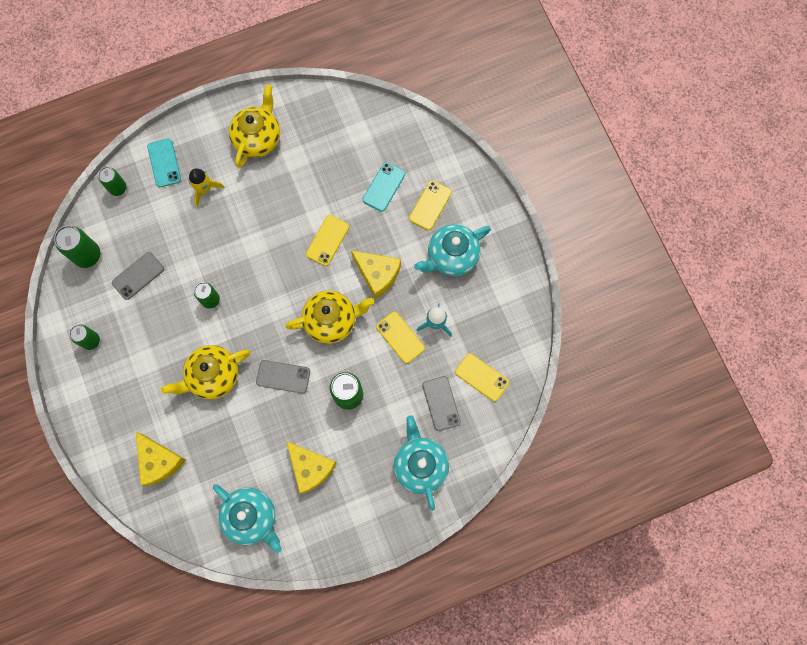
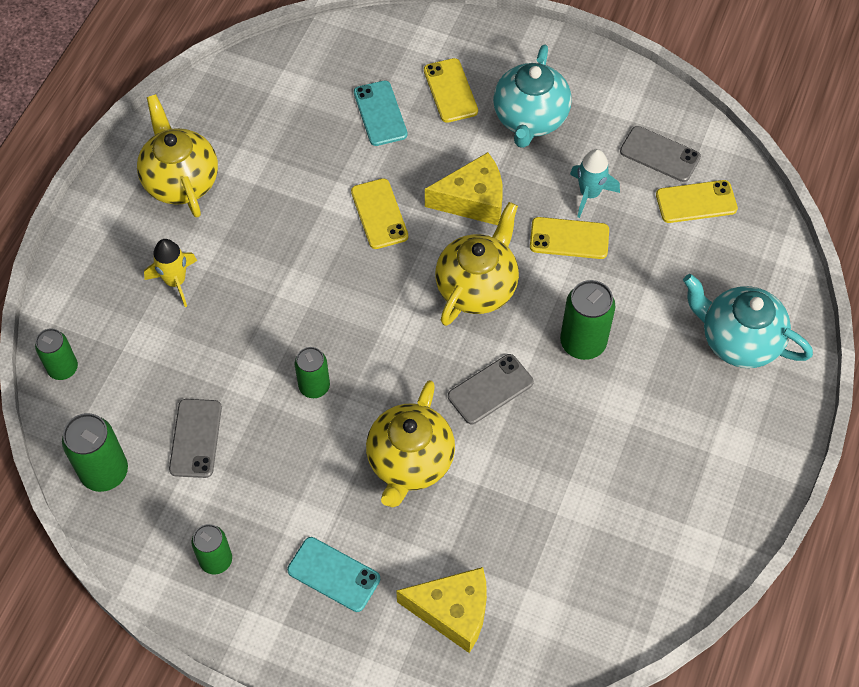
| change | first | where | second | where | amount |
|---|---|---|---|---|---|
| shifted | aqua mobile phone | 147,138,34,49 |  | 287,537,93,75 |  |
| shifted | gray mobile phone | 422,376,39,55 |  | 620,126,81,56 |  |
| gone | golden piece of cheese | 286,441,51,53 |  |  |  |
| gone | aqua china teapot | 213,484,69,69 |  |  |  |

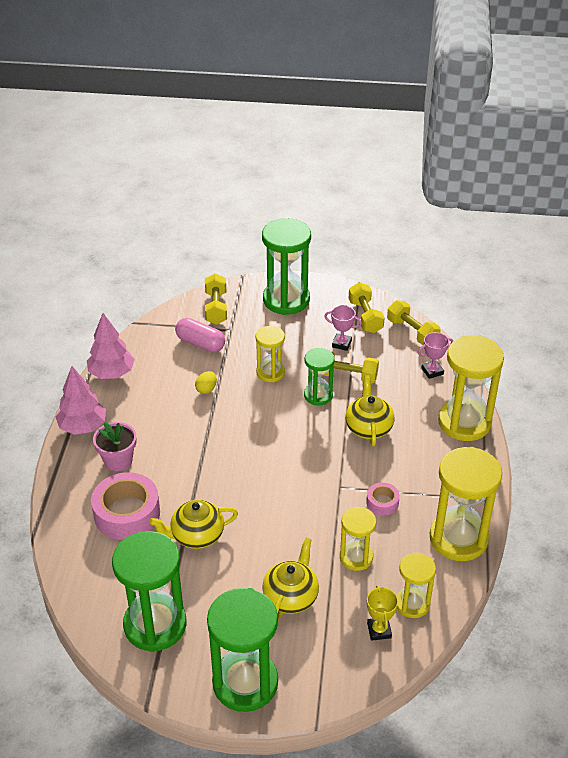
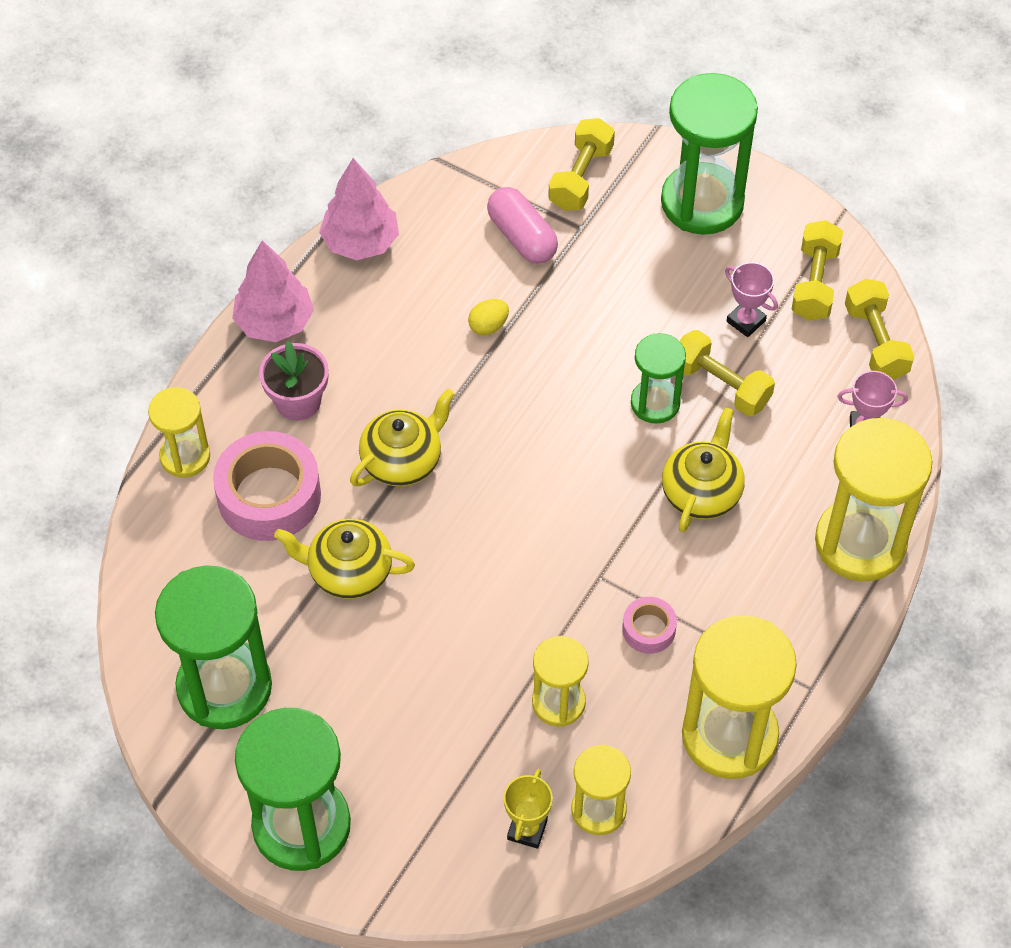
| change | first | where | second | where | amount |
|---|---|---|---|---|---|
| shifted | golden sandglass | 256,326,29,56 |  | 148,387,62,91 |  |
| shifted | golden china teapot | 262,538,57,82 |  | 350,389,105,97 |  |

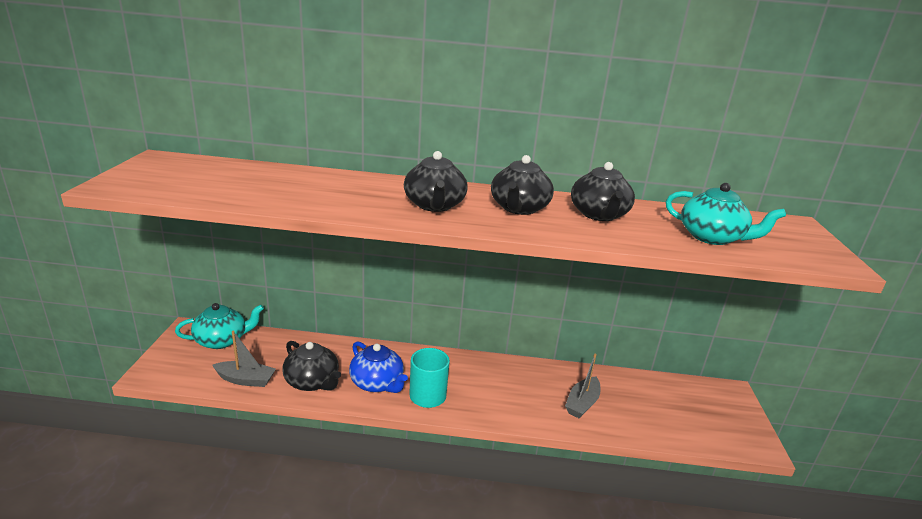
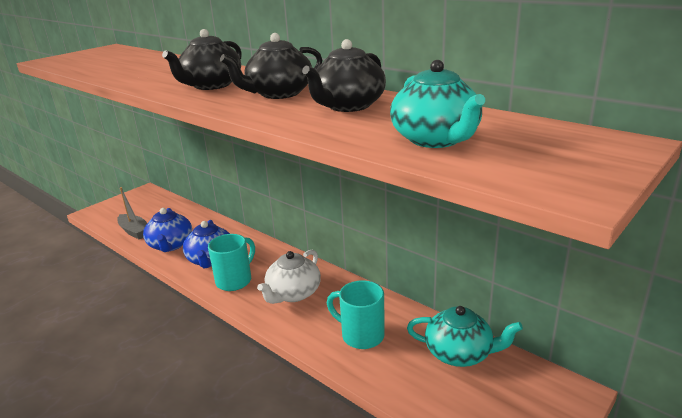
| change | first | where | second | where | amount |
|---|---|---|---|---|---|
| shifted | aqua china teapot | 175,303,89,46 |  | 407,306,116,61 |  |
| repainted | black china teapot | 282,341,59,50 | royal blue china teapot | 143,208,49,44 |  |
| swapped | gray toy boat | 565,354,36,64 | aqua coffee mug | 327,280,58,69 |  |
| new |  |  | white china teapot | 257,250,64,54 |  |

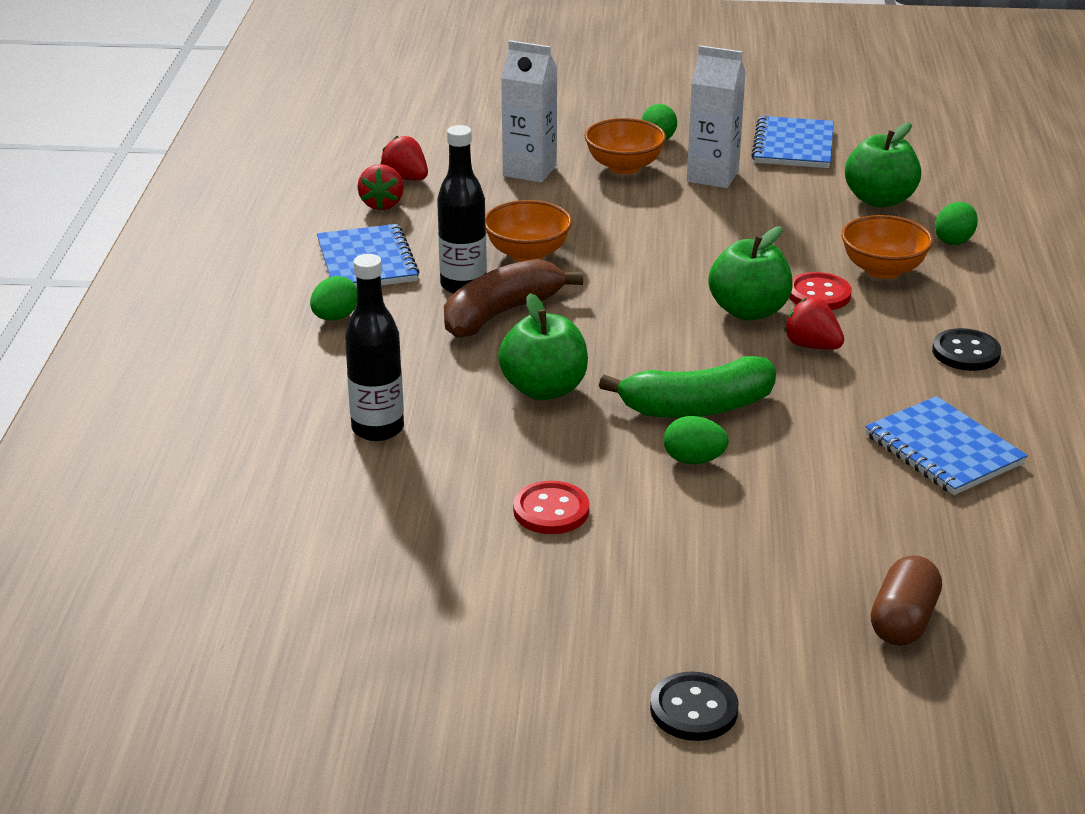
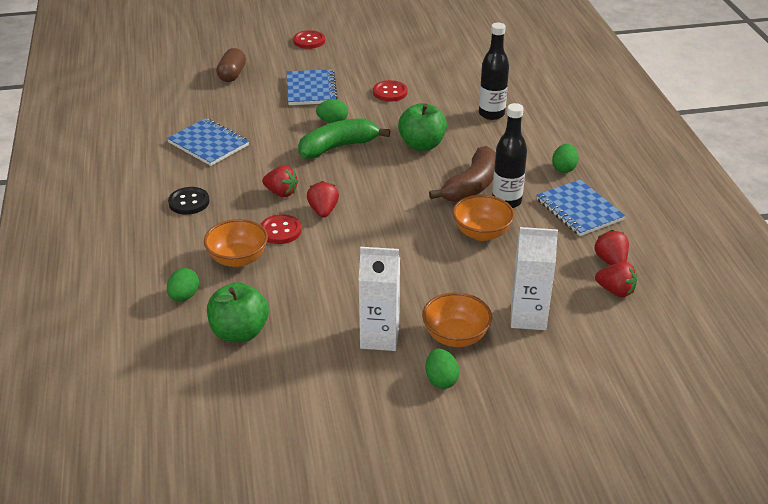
| change | first | where | second | where | amount |
|---|---|---|---|---|---|
| shifted | royal blue exercise book | 752,116,82,52 |  | 287,69,51,36 |  |
| swapped | green toy apple | 709,226,84,95 | red berry | 307,181,32,37 |  |
| repainted | black button | 650,671,89,70 | red button | 293,30,32,19 |  |

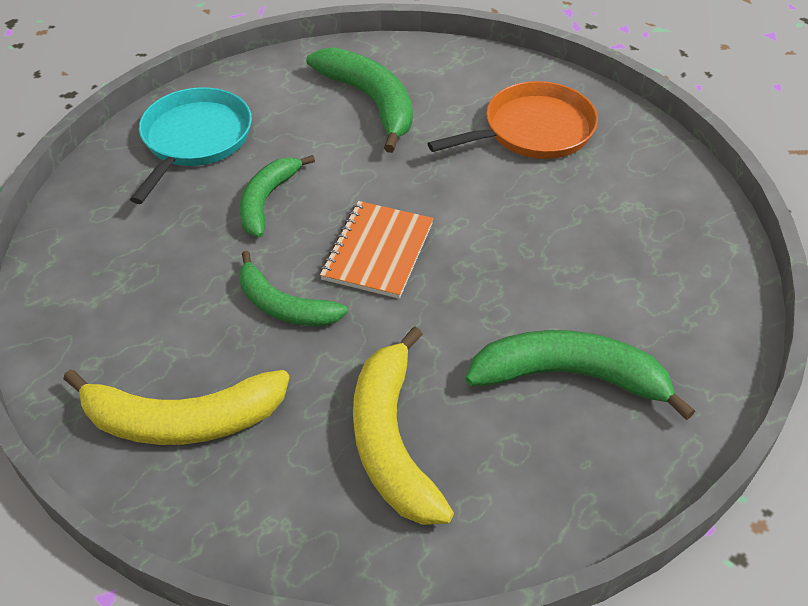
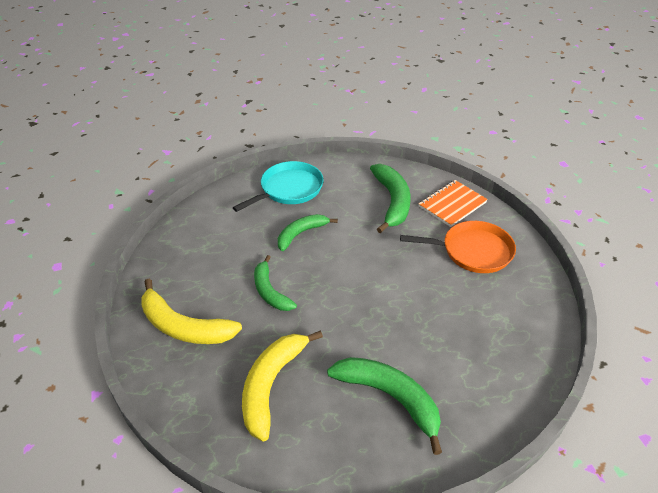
| change | first | where | second | where | amount |
|---|---|---|---|---|---|
| shifted | bright orange exercise book | 320,201,113,98 |  | 418,180,70,47 |  |

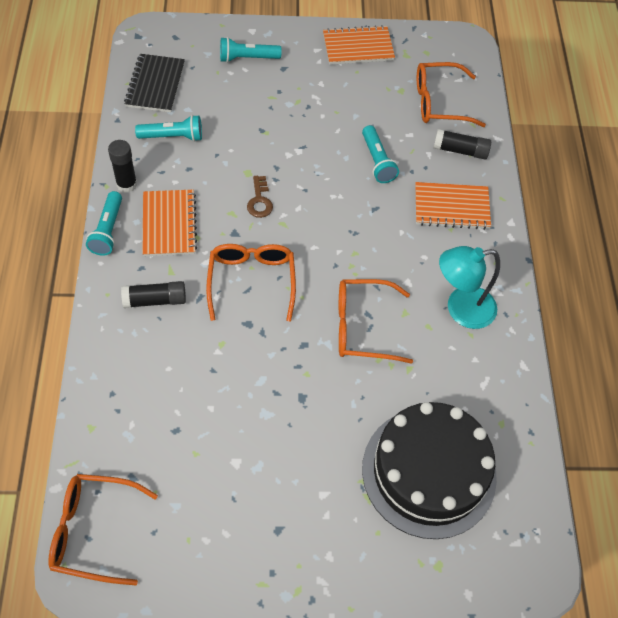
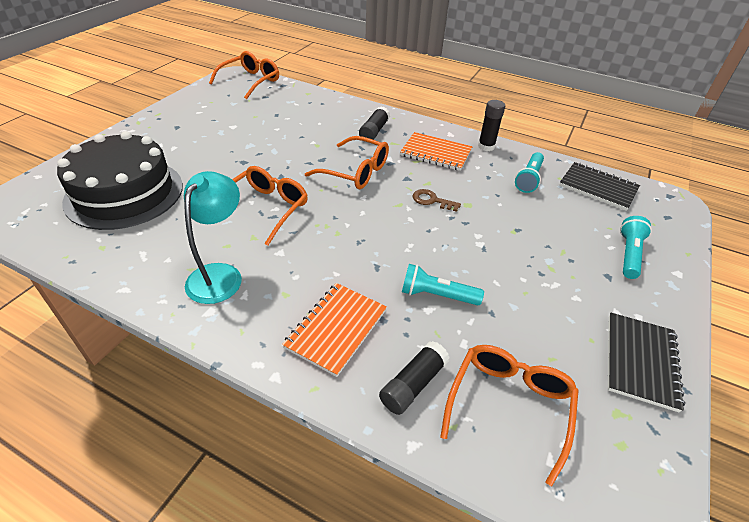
| change | first | where | second | where | amount |
|---|---|---|---|---|---|
| repainted | bright orange exercise book | 323,25,72,40 | black exercise book | 608,313,77,99 |  |
| gone | aqua torch | 86,191,36,65 |  |  |  |

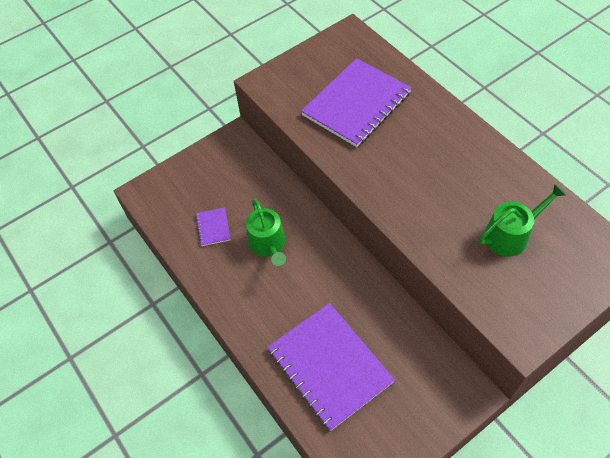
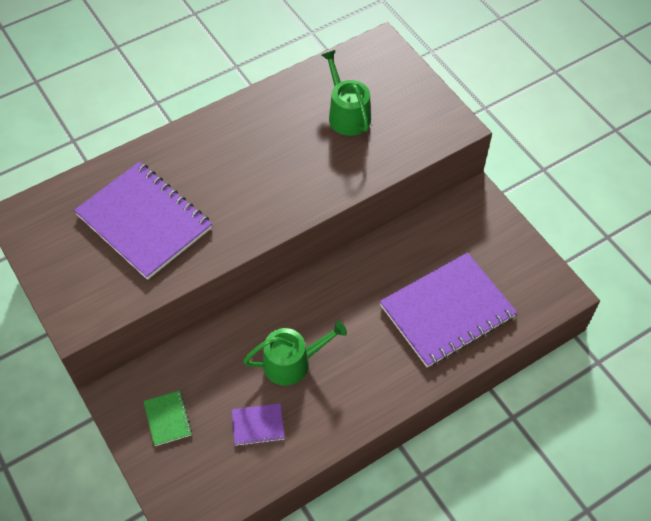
| change | first | where | second | where | amount |
|---|---|---|---|---|---|
| new |  |  | green exercise book | 144,391,48,55 |  |

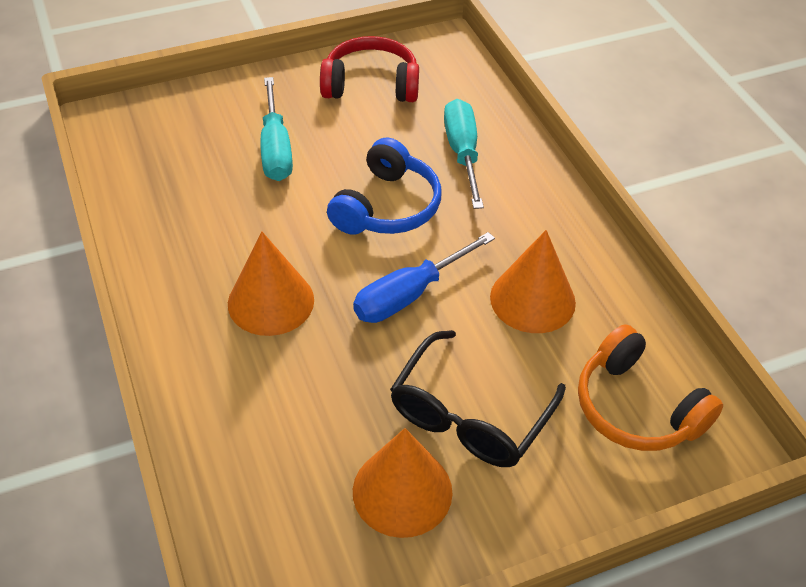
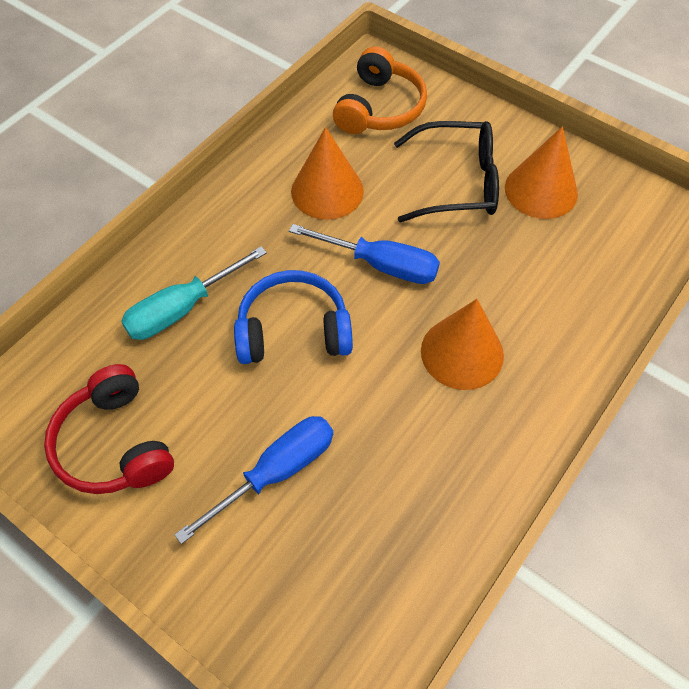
| change | first | where | second | where | amount |
|---|---|---|---|---|---|
| repainted | aqua flat screwdriver | 260,77,33,104 | royal blue flat screwdriver | 174,416,159,128 |  |

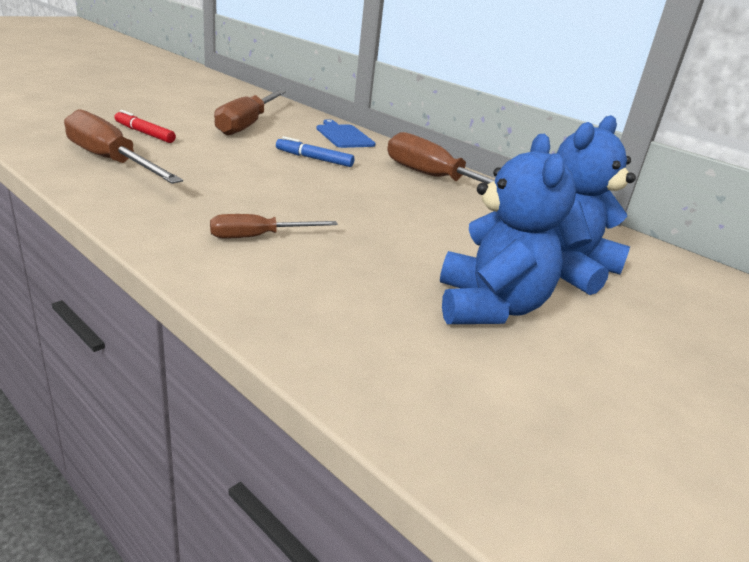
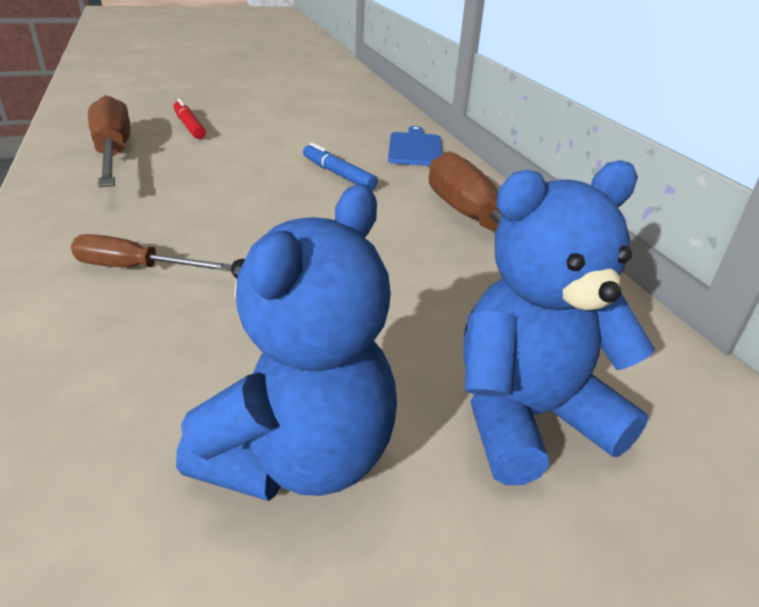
| change | first | where | second | where | amount |
|---|---|---|---|---|---|
| gone | russet flat screwdriver | 214,90,72,45 |  |  |  |

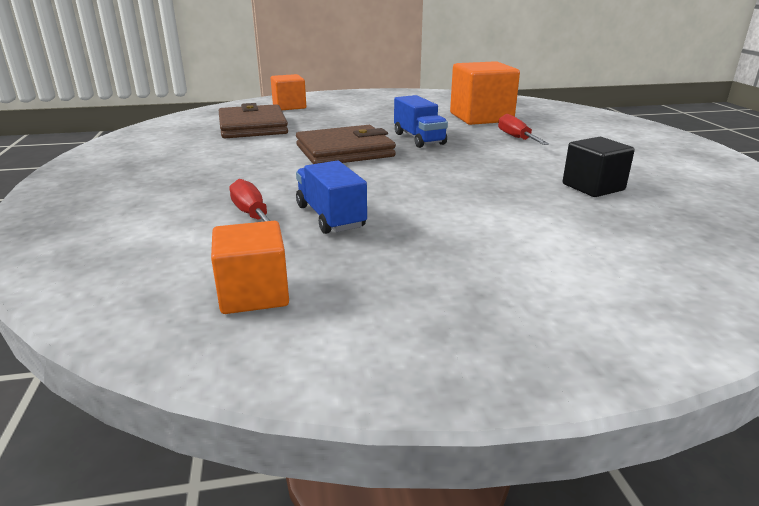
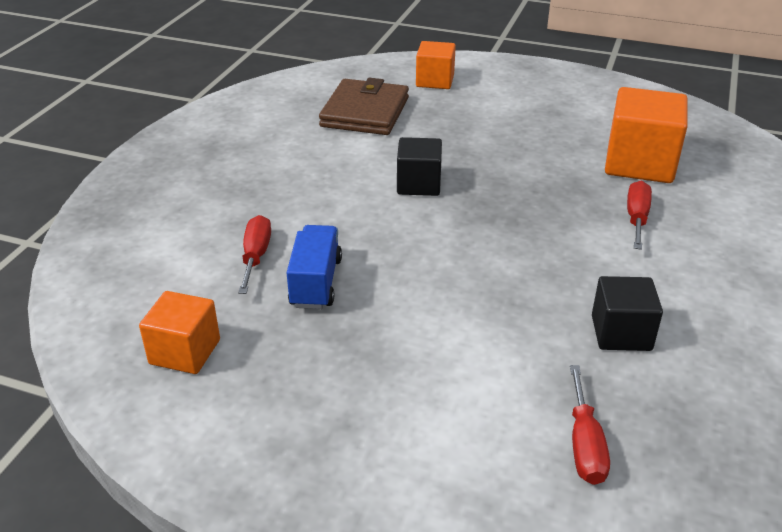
| change | first | where | second | where | amount |
|---|---|---|---|---|---|
| gone | royal blue truck | 394,95,54,53 |  |  |  |
| swapped | russet wallet | 296,125,100,39 | black cube | 397,137,45,59 |  |
| new |  |  | red flat screwdriver | 570,365,40,120 |  |

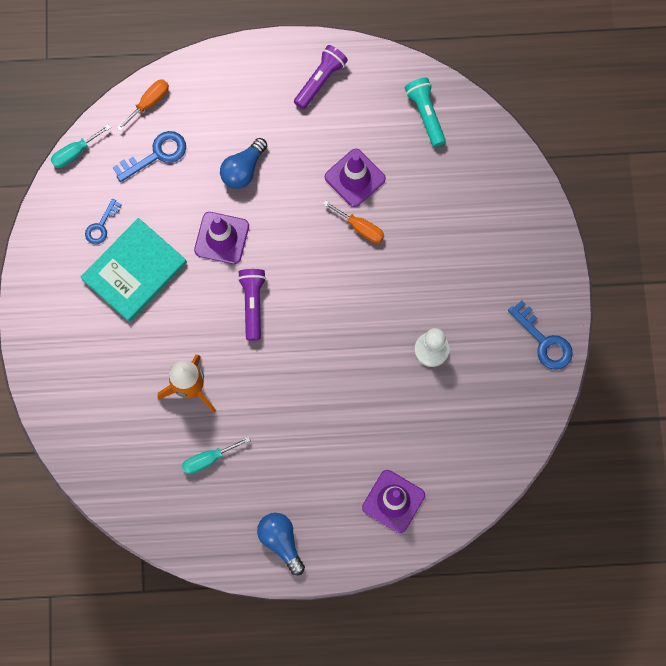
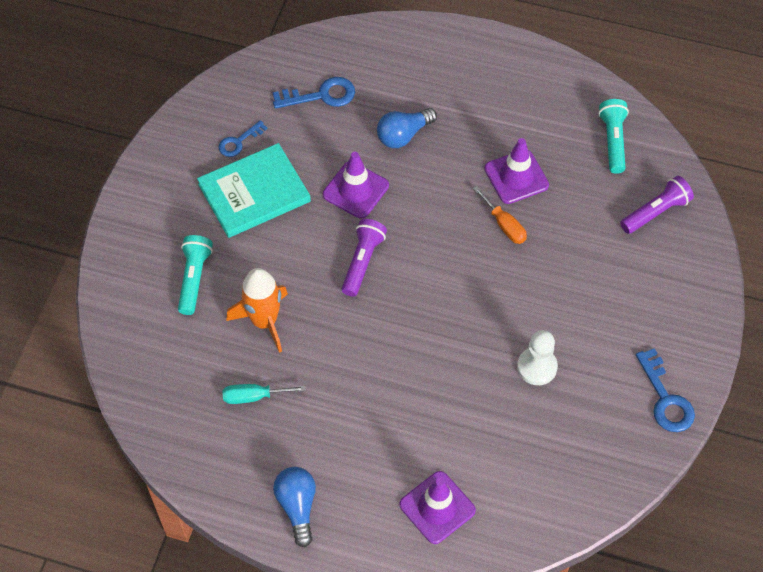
| change | first | where | second | where | amount |
|---|---|---|---|---|---|
| shifted | violet torch | 294,45,54,64 |  | 620,176,74,58 |  |
| gone | bright orange flat screwdriver | 117,79,52,52 |  |  |  |
| gone | aqua flat screwdriver | 51,124,60,44 |  |  |  |
| new |  |  | aqua torch | 178,235,35,80 |  |

